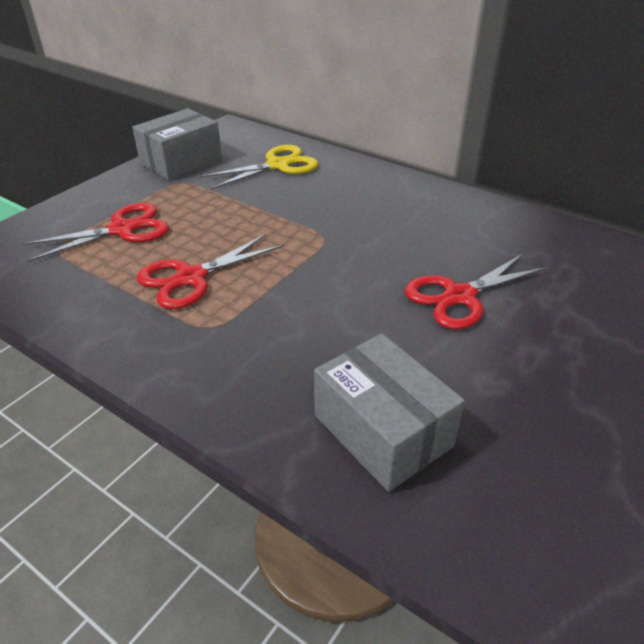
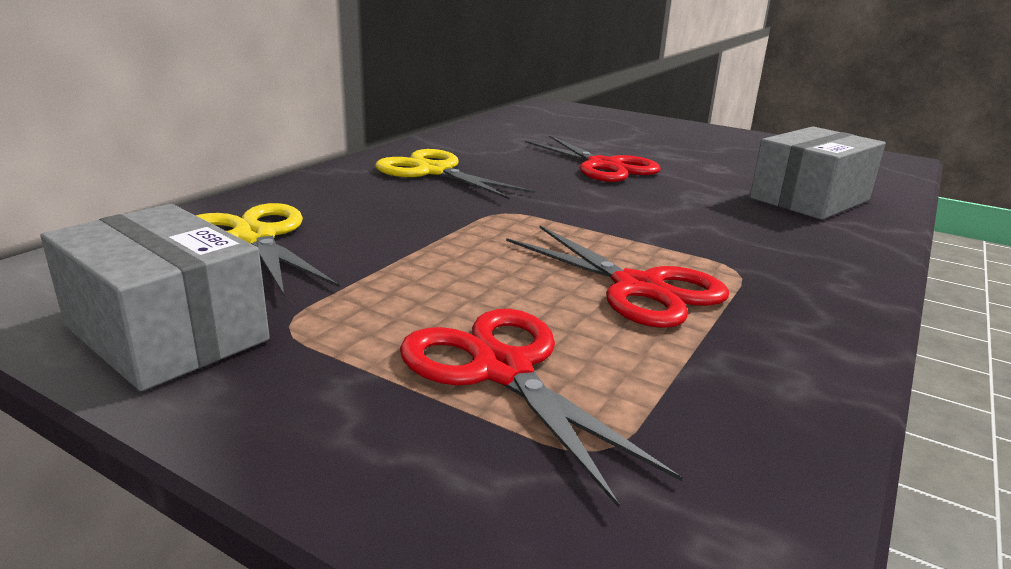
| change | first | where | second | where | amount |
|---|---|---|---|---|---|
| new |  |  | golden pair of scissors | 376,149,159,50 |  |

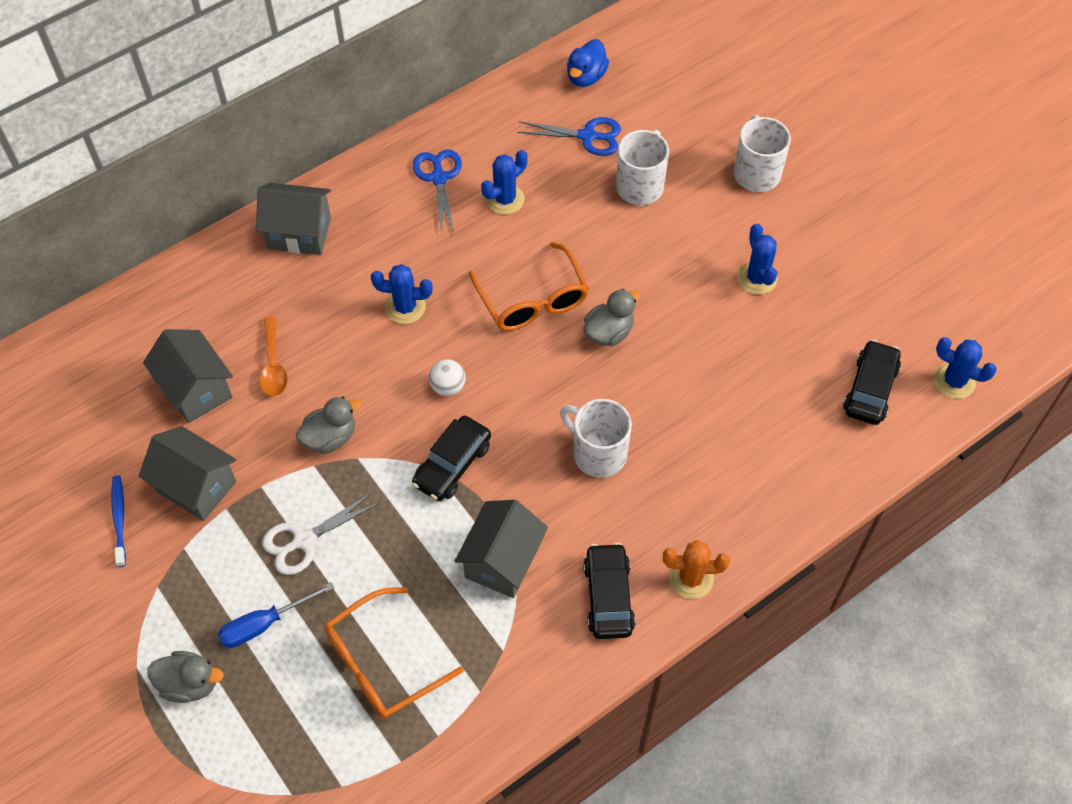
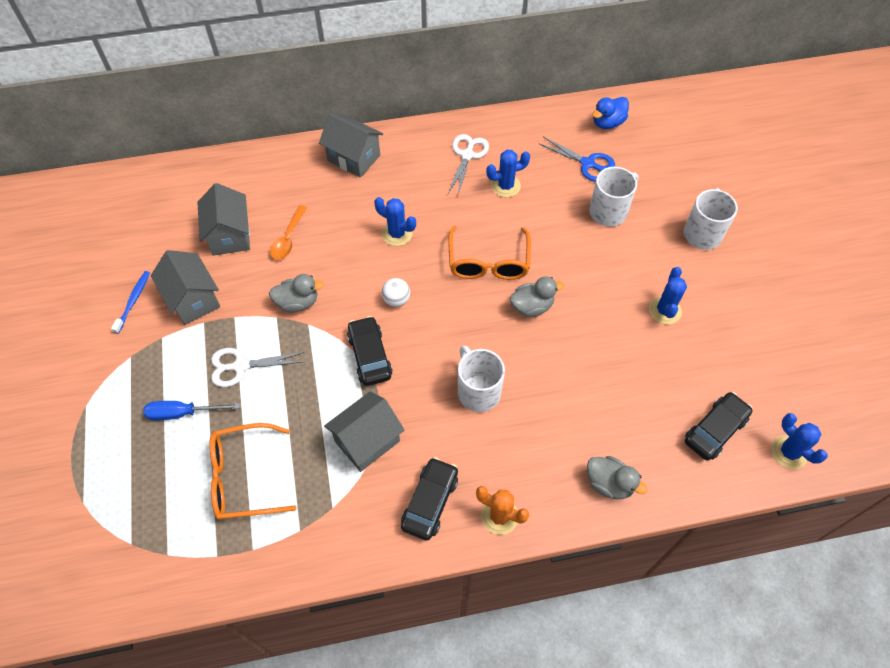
| change | first | where | second | where | amount |
|---|---|---|---|---|---|
| repainted | royal blue pair of scissors | 413,149,49,85 | white pair of scissors | 448,134,41,60 |  |
| rotated | black automobile | 412,416,79,85 |  | 347,316,46,70 | 105 degrees clockwise |
| shifted | gray duck | 147,651,77,52 |  | 587,456,60,43 |  |

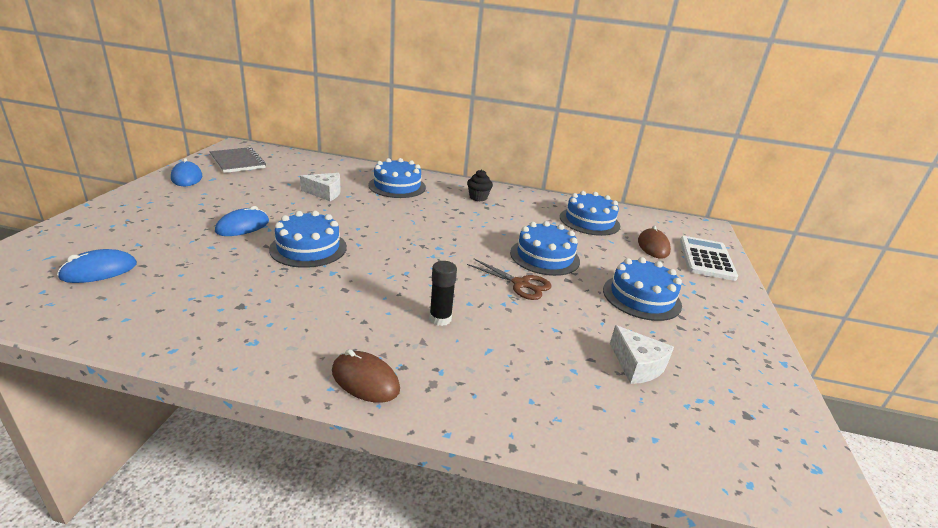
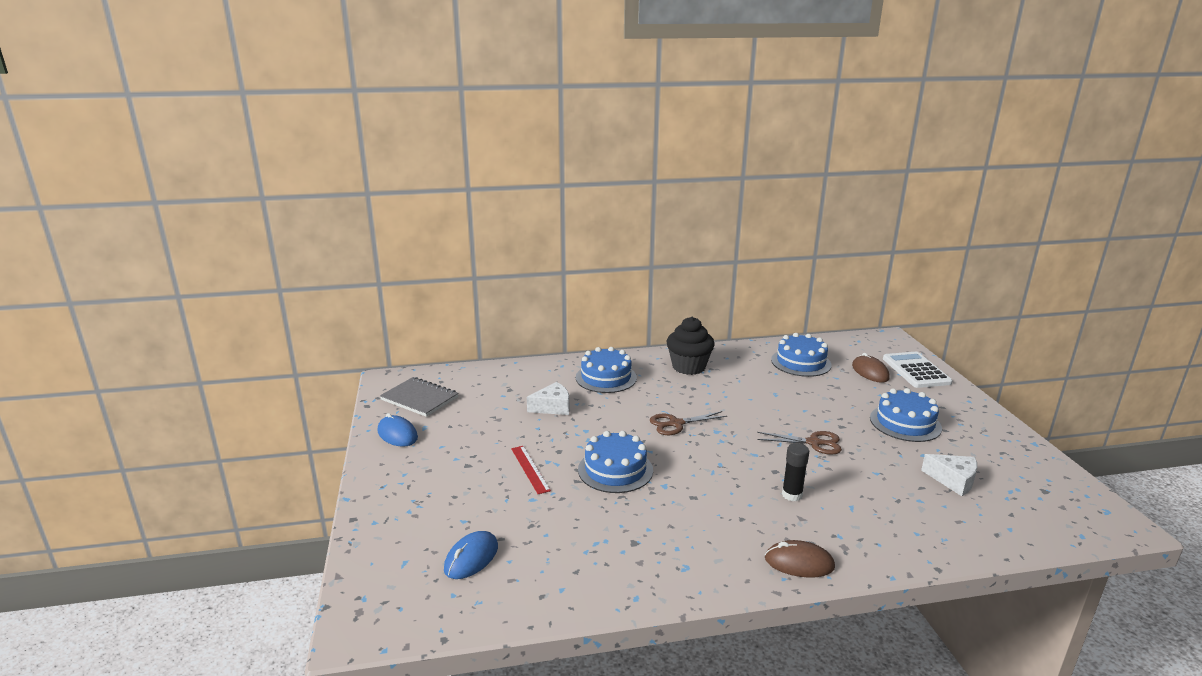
| change | first | where | second | where | amount |
|---|---|---|---|---|---|
| scaled | black fairy cake | 467,169,26,32 |  | 666,317,49,58 | x1.79 |
| swapped | royal blue computer mouse | 215,206,54,30 | red straightedge | 511,446,40,48 |  |
| gone | royal blue cake | 510,221,70,55 |  |  |  |
| new |  |  | russet pair of scissors | 650,411,77,24 |  |

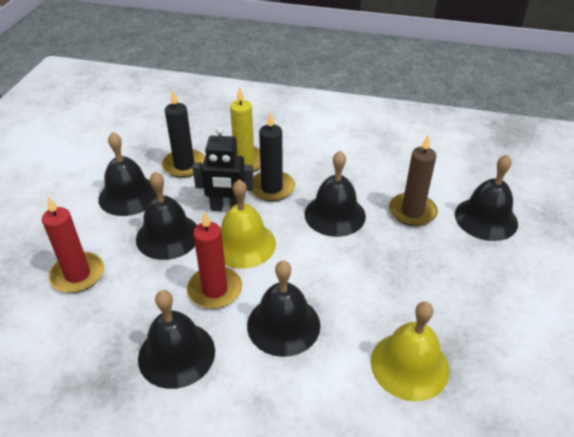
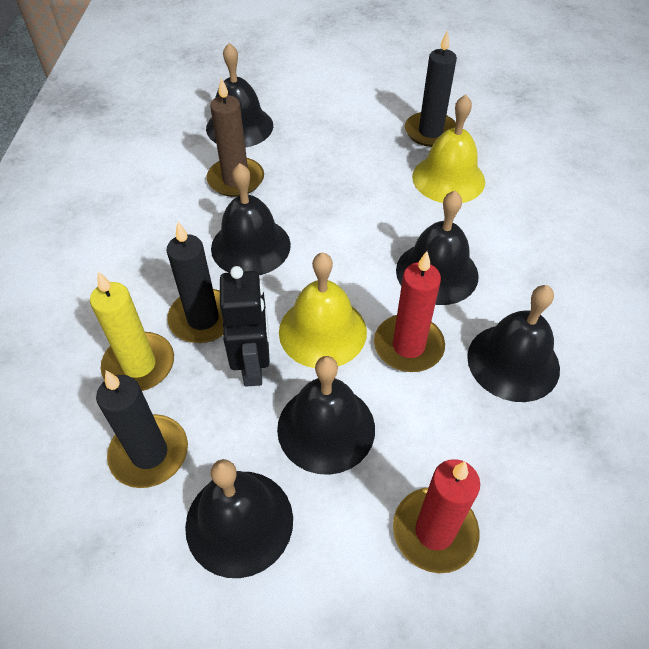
| change | first | where | second | where | amount |
|---|---|---|---|---|---|
| new |  |  | black pillar candle | 405,30,52,117 |  |

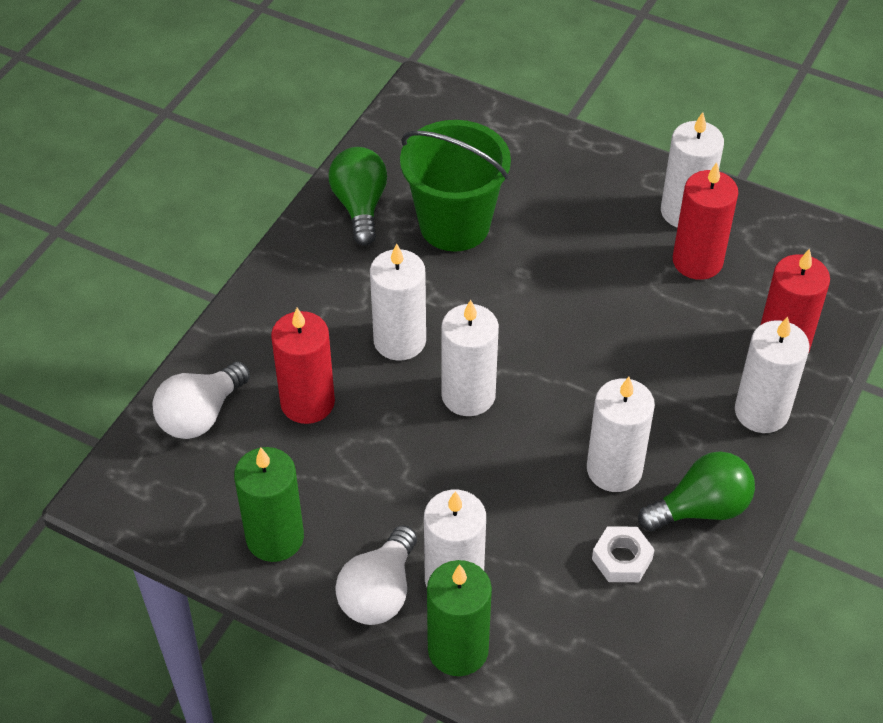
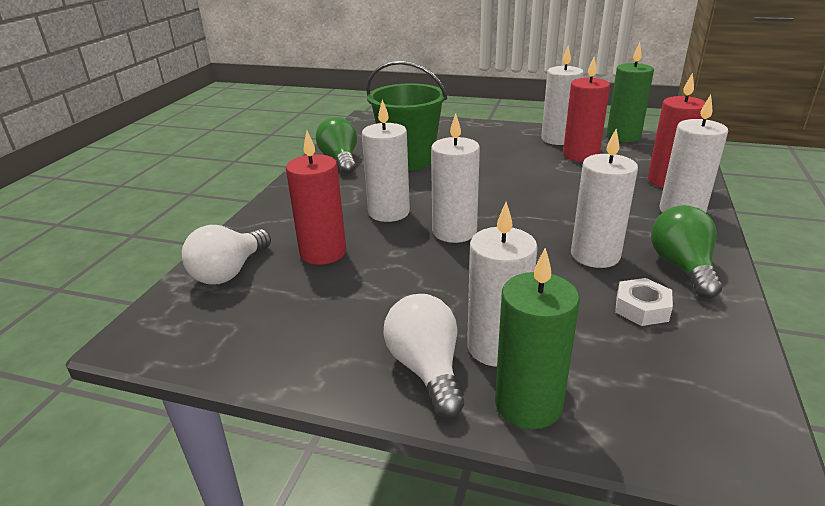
| change | first | where | second | where | amount |
|---|---|---|---|---|---|
| shifted | green pillar candle | 234,447,70,115 |  | 607,43,47,99 |  |
| rotated | green lightbulb | 638,451,117,80 |  | 651,205,71,93 | 60 degrees counterclockwise |
| rotated | white lightbulb | 335,525,82,100 |  | 383,294,81,124 | 150 degrees clockwise |

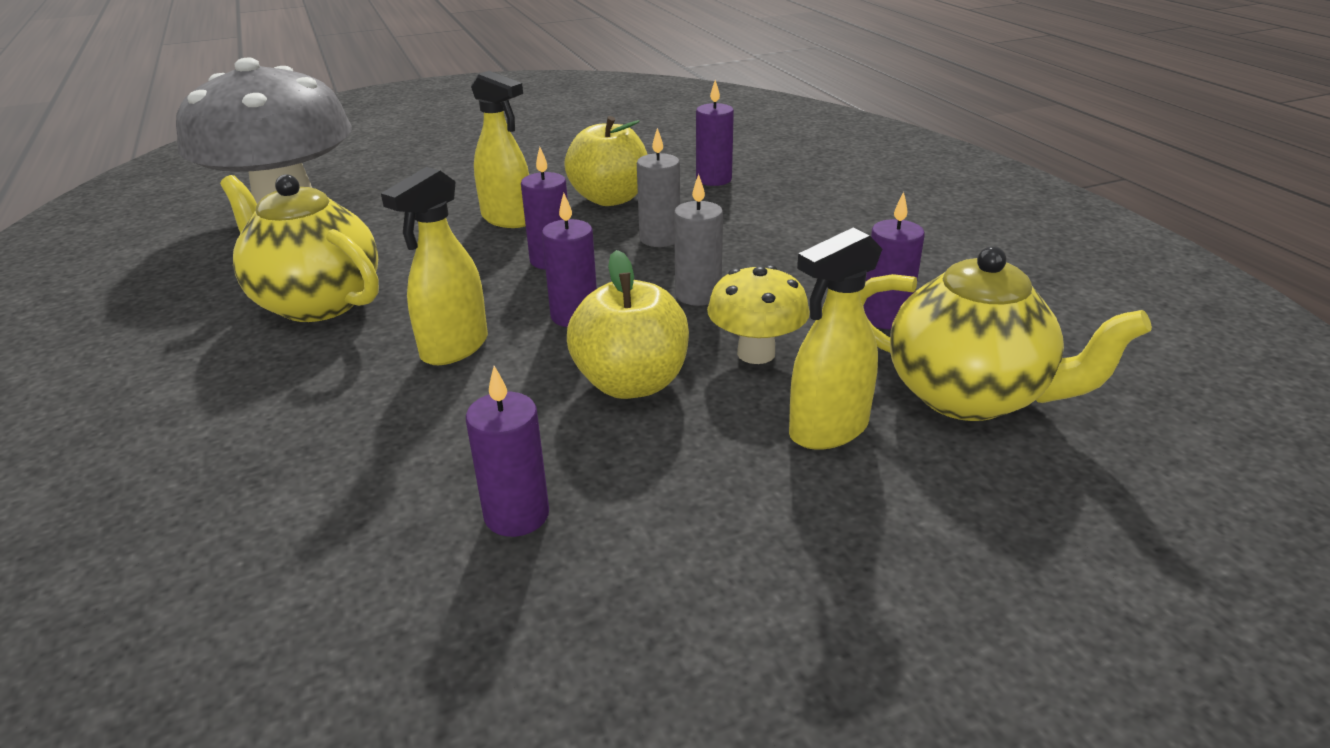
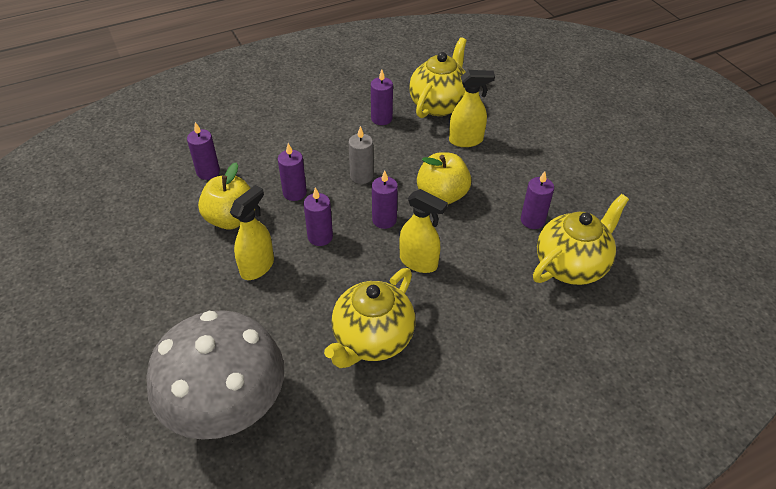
| change | first | where | second | where | amount |
|---|---|---|---|---|---|
| repainted | gray pillar candle | 637,128,43,119 | violet pillar candle | 278,143,29,58 |  |
| rotated | golden sprayer | 789,228,93,222 |  | 449,70,46,77 | 60 degrees counterclockwise |
| gone | golden toadstool | 707,265,103,99 |  |  |  |
| new |  |  | golden china teapot | 533,194,96,91 |  |

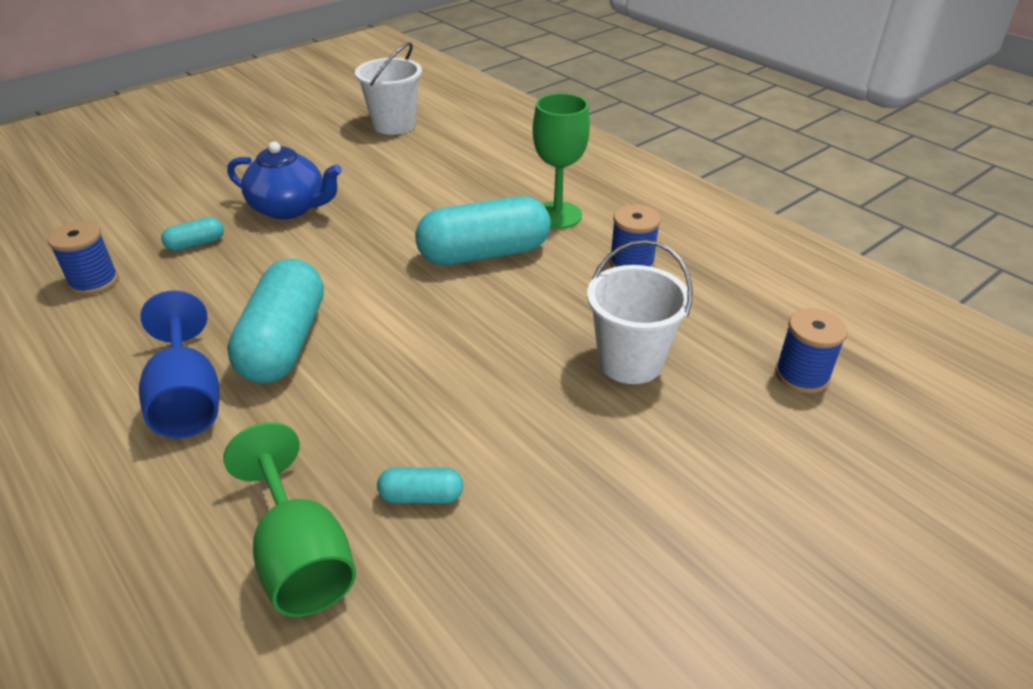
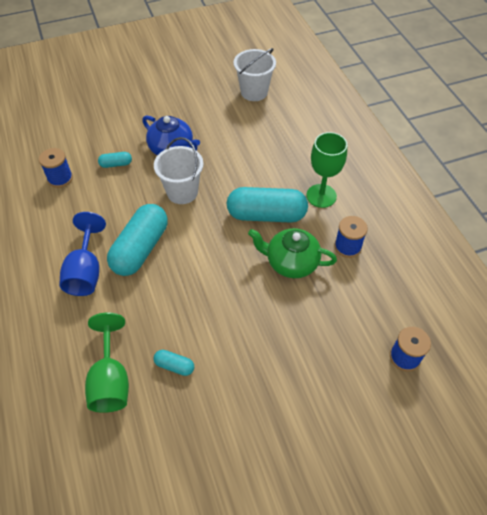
| change | first | where | second | where | amount |
|---|---|---|---|---|---|
| shifted | white sand bucket | 587,240,105,144 |  | 154,137,50,67 |  |
| new |  |  | green china teapot | 248,228,89,50 |  |

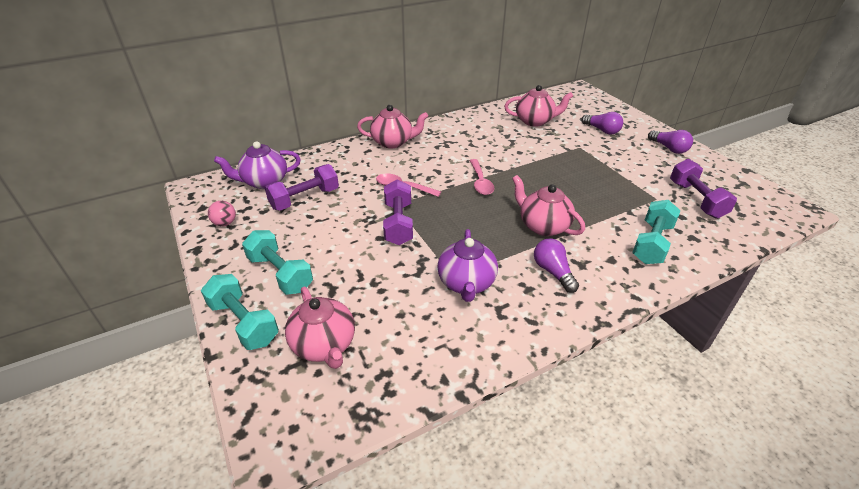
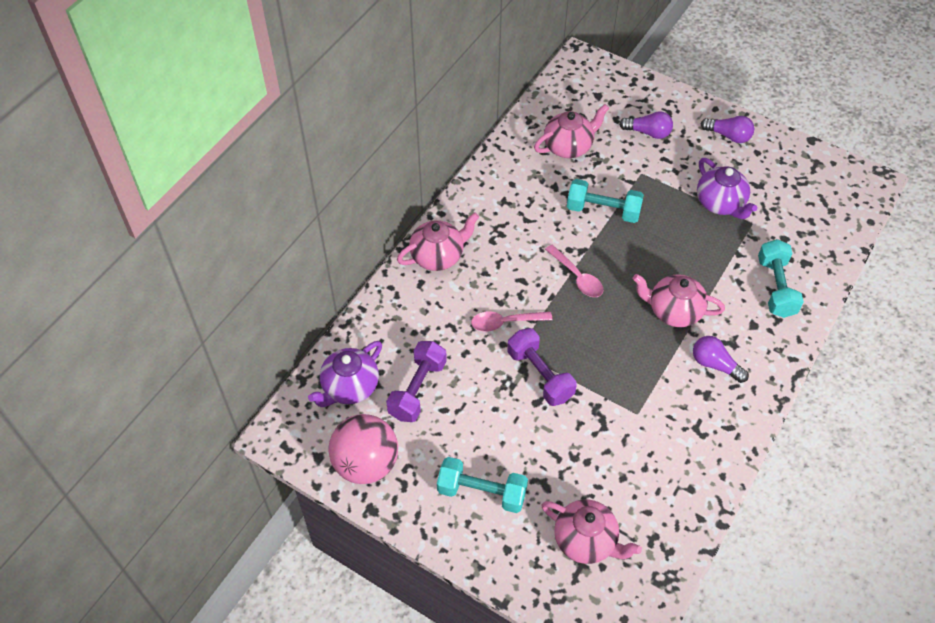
| change | first | where | second | where | amount |
|---|---|---|---|---|---|
| gone | violet hand weight | 670,159,67,60 |  |  |  |
| scaled | pink play ball | 208,201,28,25 |  | 328,414,70,70 | x2.25 |
| shifted | violet china teapot | 437,229,61,73 |  | 697,158,60,61 |  |
| shifted | aqua hand weight | 201,274,78,76 |  | 567,179,77,44 |  |

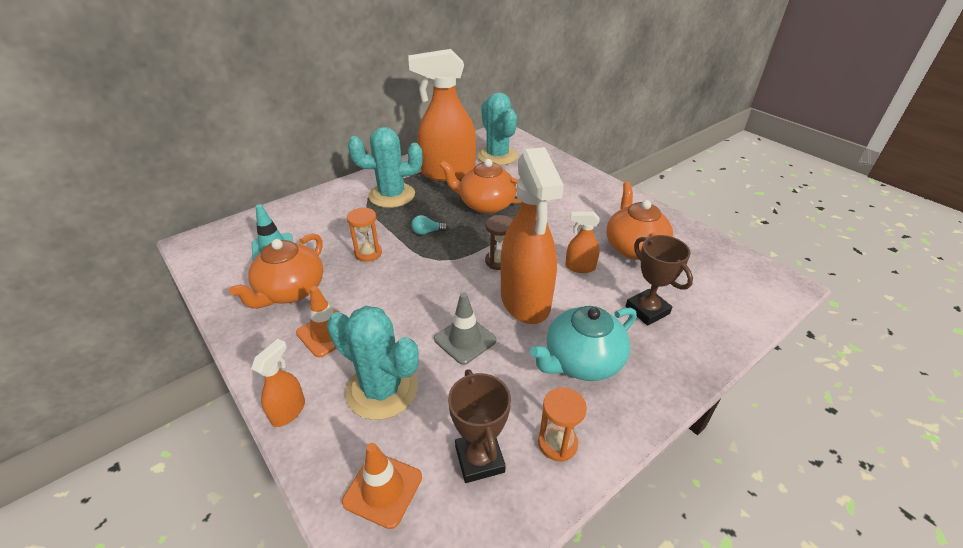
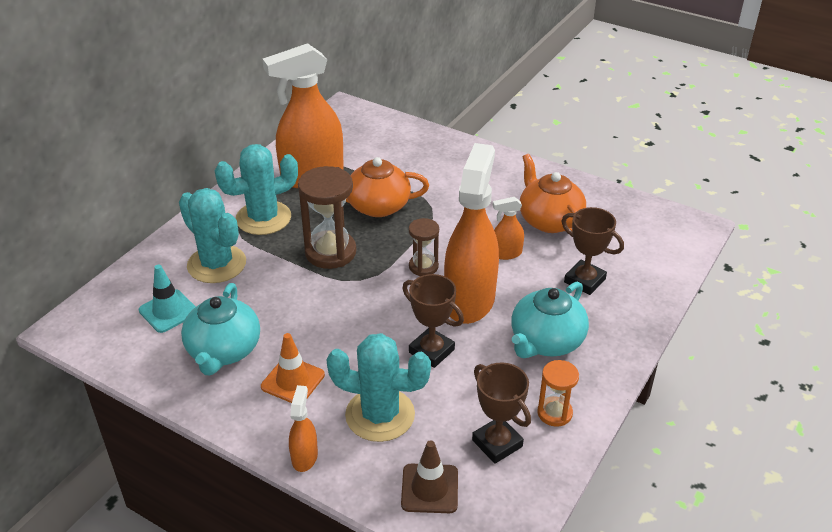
| change | first | where | second | where | amount |
|---|---|---|---|---|---|
| shifted | aqua cactus | 477,92,41,74 |  | 179,188,67,95 |  |
| rotated | bright orange sprayer | 501,147,63,177 |  | 444,143,55,181 | 135 degrees counterclockwise |
| gone | bright orange sandglass | 347,207,35,55 |  |  |  |
| swapped | aqua lightbulb | 411,215,37,20 | russet sandglass | 298,166,58,103 |  |
| repainted | bright orange china teapot | 229,234,94,75 | aqua china teapot | 181,283,79,92 |  |
| swapped | gray road cone | 434,292,62,73 | russet trophy | 402,274,62,94 |  |
| repainted | bright orange road cone | 342,443,80,86 | russet road cone | 401,440,57,73 |  |

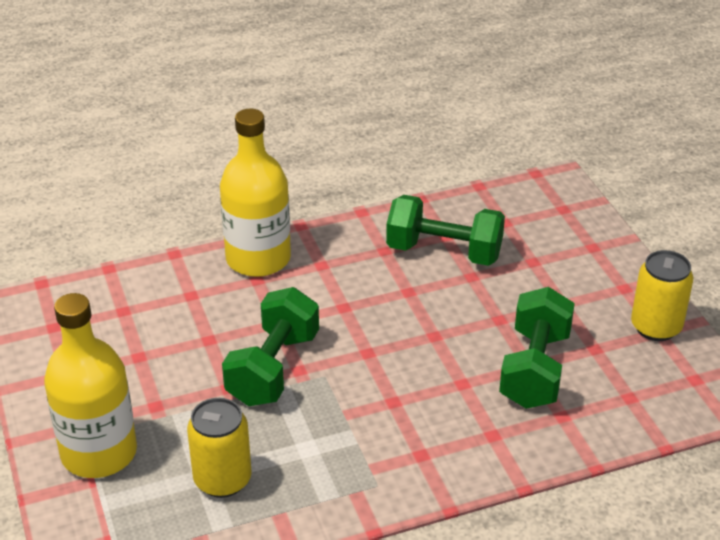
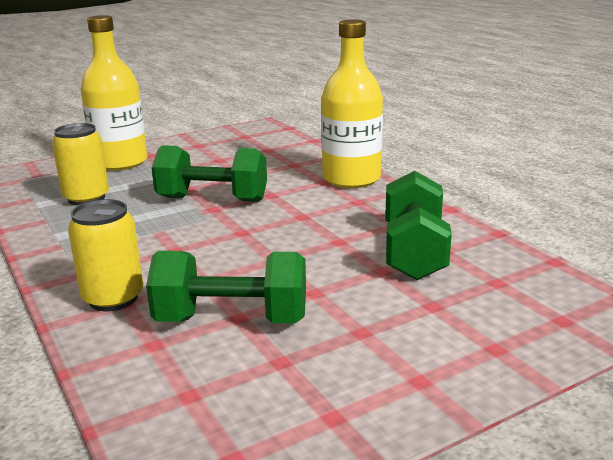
| change | first | where | second | where | amount |
|---|---|---|---|---|---|
| shifted | golden can | 631,250,62,91 |  | 68,199,75,112 |  |

